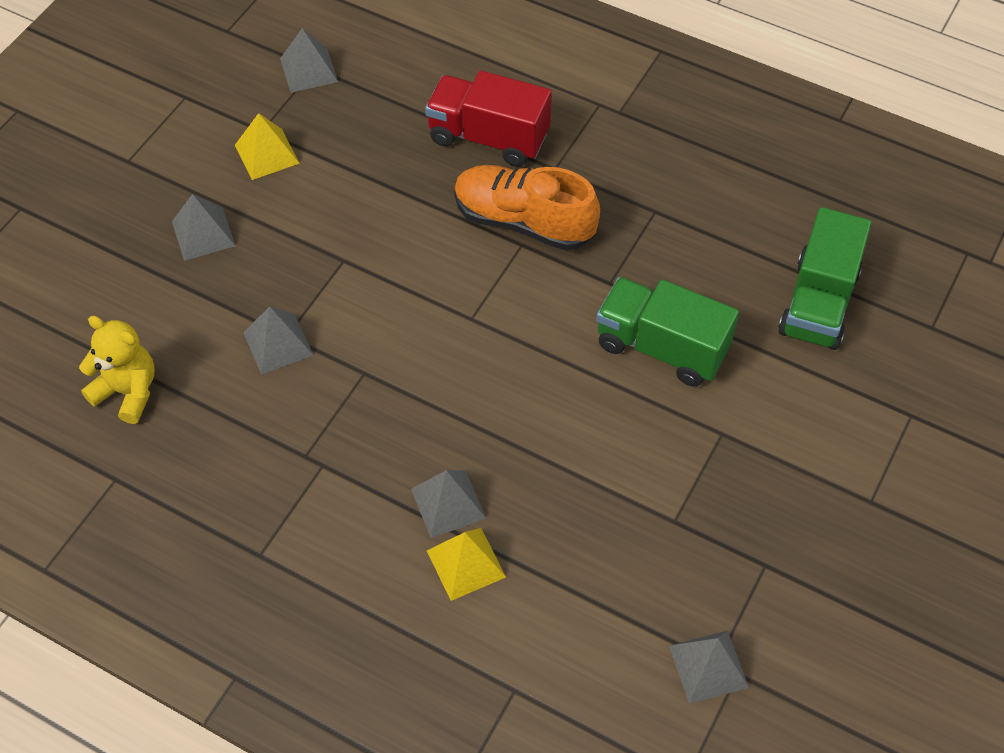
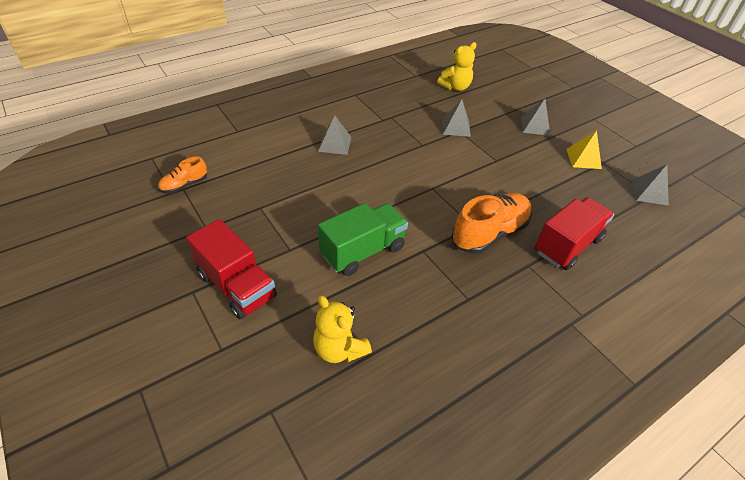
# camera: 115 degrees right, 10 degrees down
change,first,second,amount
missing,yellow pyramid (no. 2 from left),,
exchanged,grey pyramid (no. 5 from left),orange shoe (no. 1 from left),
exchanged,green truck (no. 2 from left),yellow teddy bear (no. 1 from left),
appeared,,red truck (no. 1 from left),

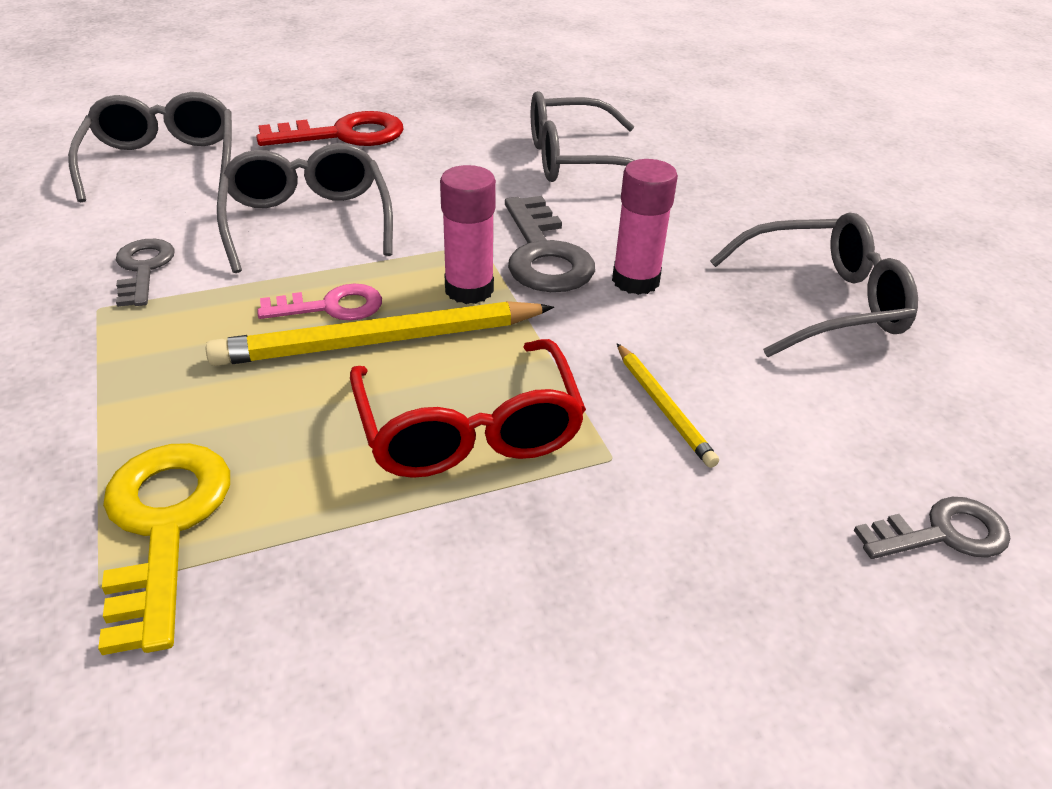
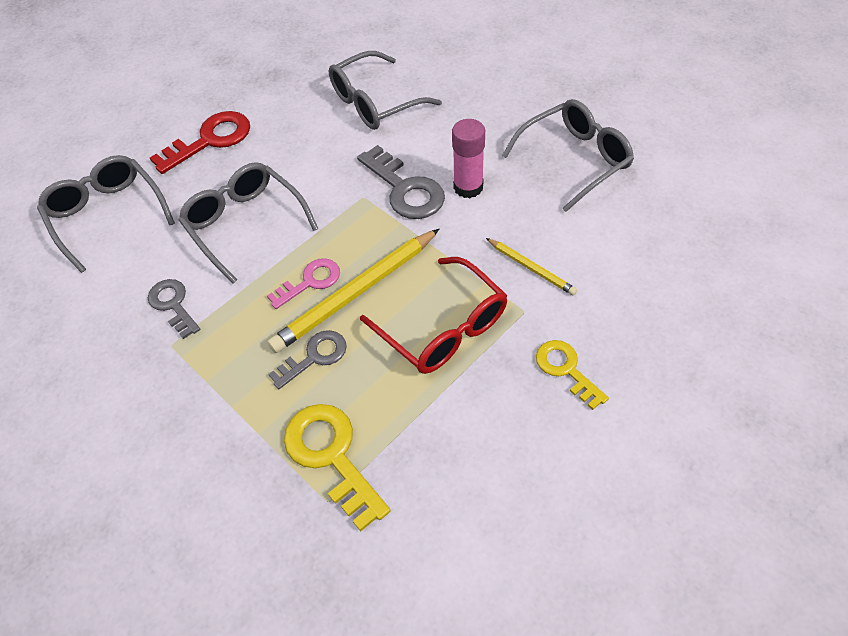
# camera: 20 degrees left, 15 degrees up
change,first,second,amount
missing,pink glue stick (no. 1 from left),,
relocated,grey key (no. 3 from left in the first image),grey key (no. 2 from left),
appeared,,yellow key (no. 2 from left),

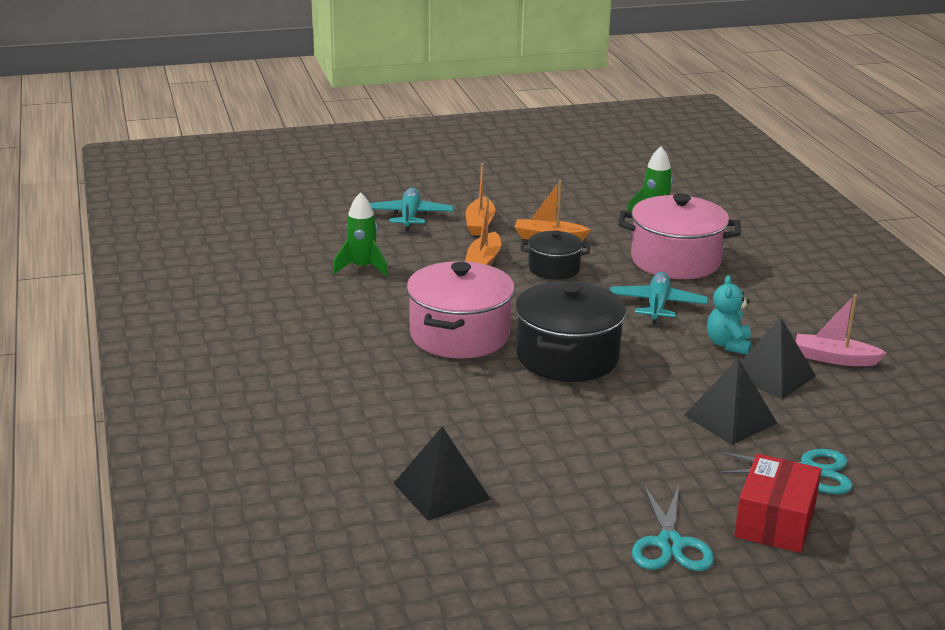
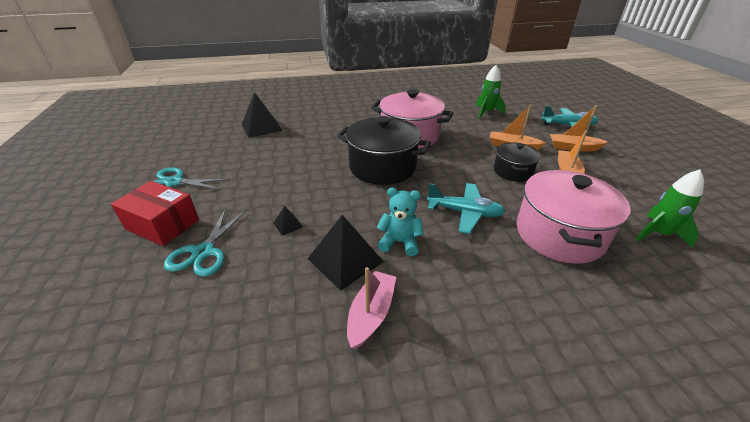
# camera: 95 degrees right, 10 degrees up
change,first,second,amount
size,black pyramid (no. 2 from left),,x0.46

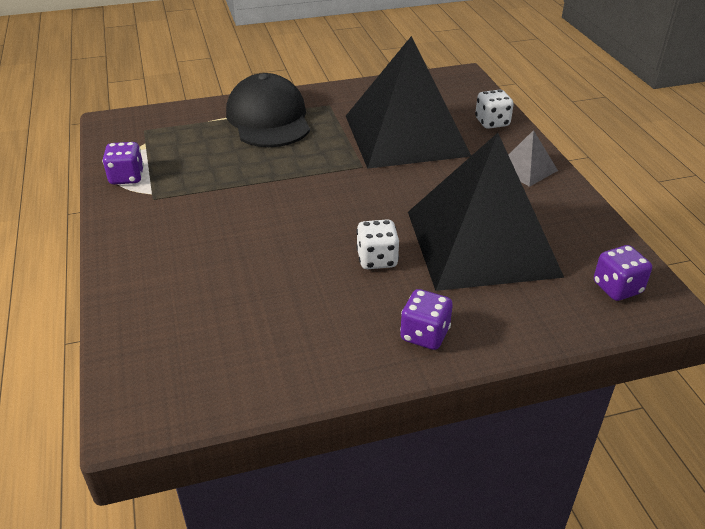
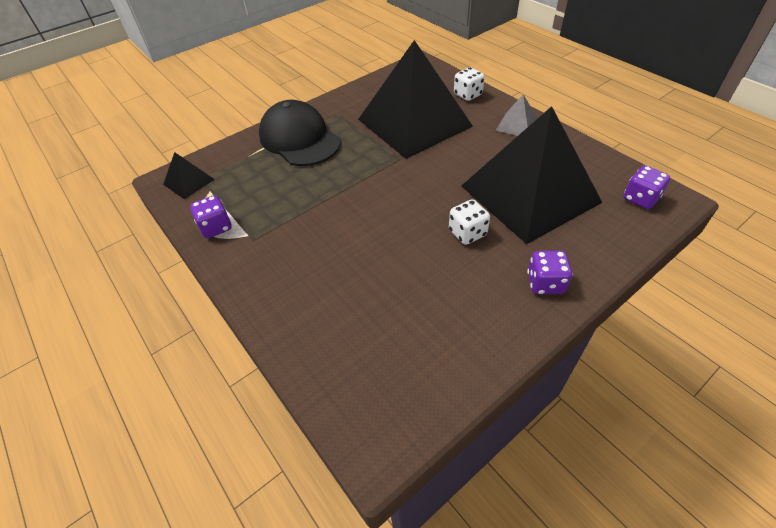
# camera: 20 degrees left, 10 degrees up
change,first,second,amount
appeared,,black pyramid (no. 1 from left),

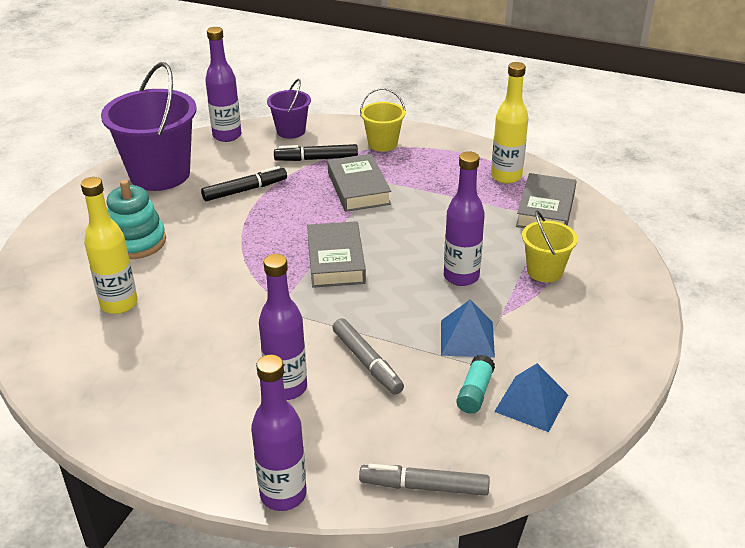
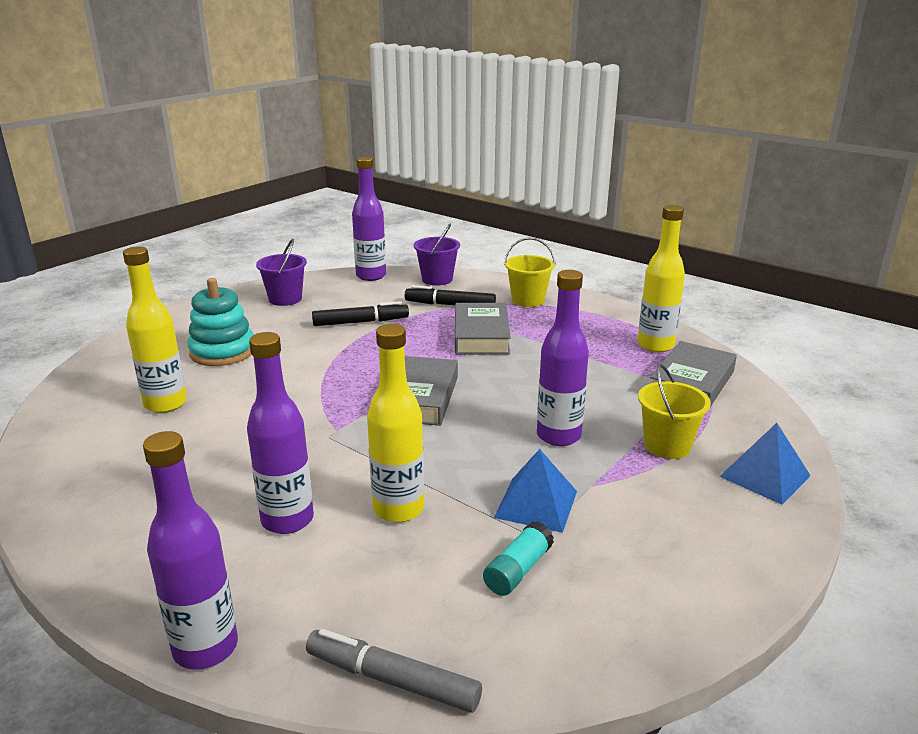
# camera: 15 degrees right, 10 degrees down
change,first,second,amount
size,purple bucket (no. 1 from left),,x0.52
exchanged,grey marker (no. 1 from left),yellow bottle (no. 2 from left),
relocated,blue pyramid (no. 2 from left),,

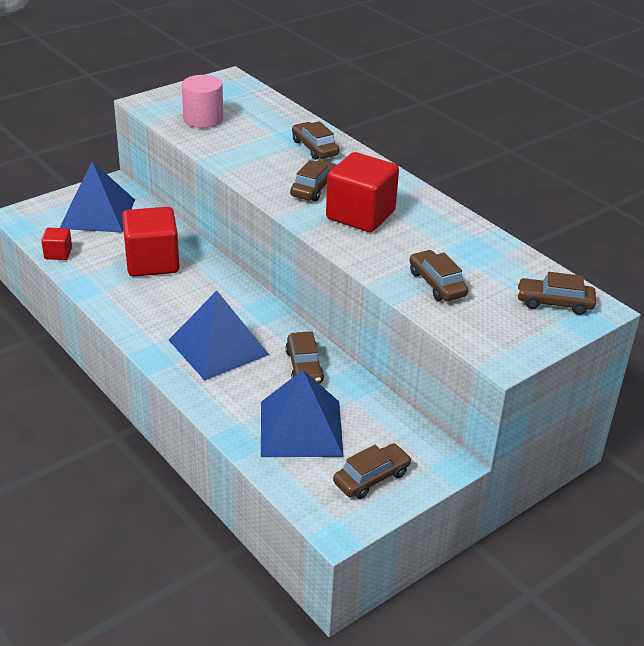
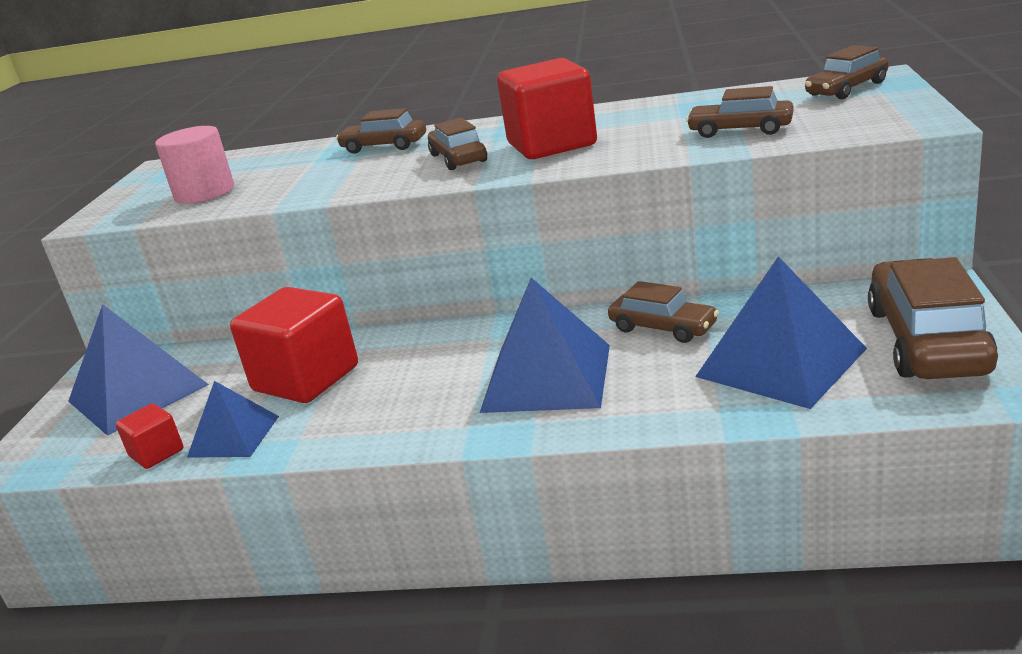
# camera: 40 degrees left, 10 degrees down
change,first,second,amount
size,brown car (no. 4 from left in the first image),brown car (no. 6 from left),x1.69
appeared,,blue pyramid (no. 2 from left),

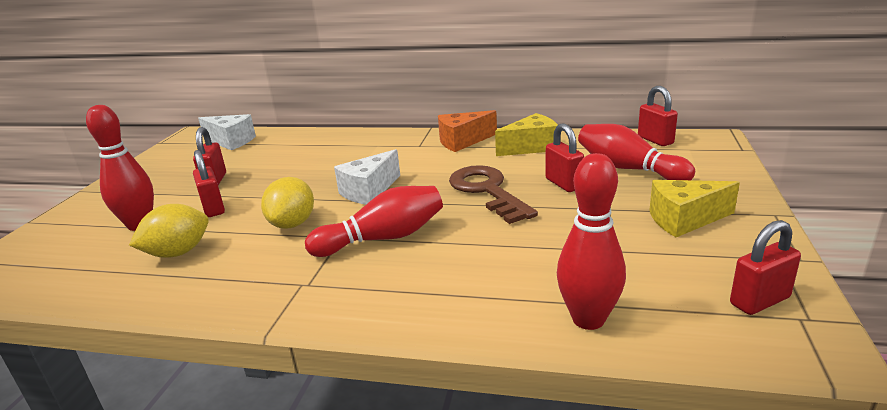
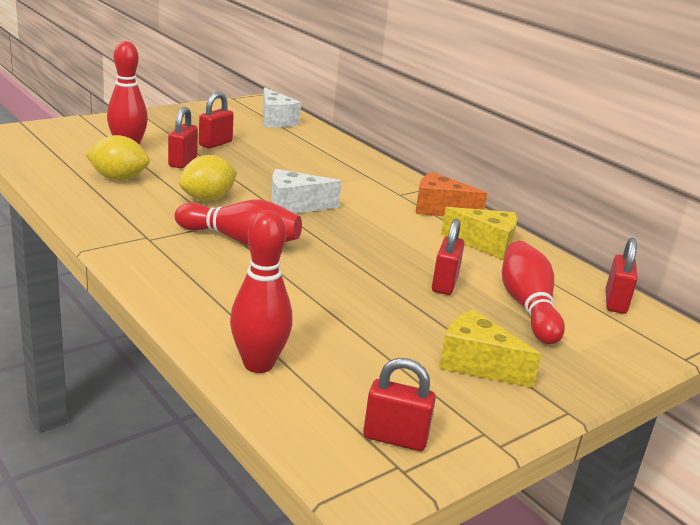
# camera: 35 degrees right, 0 degrees up
change,first,second,amount
missing,brown key,,

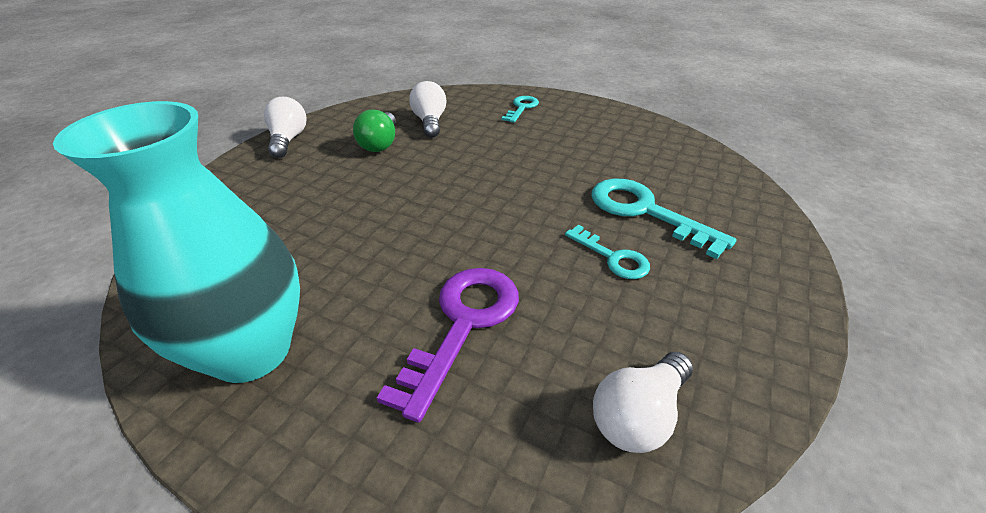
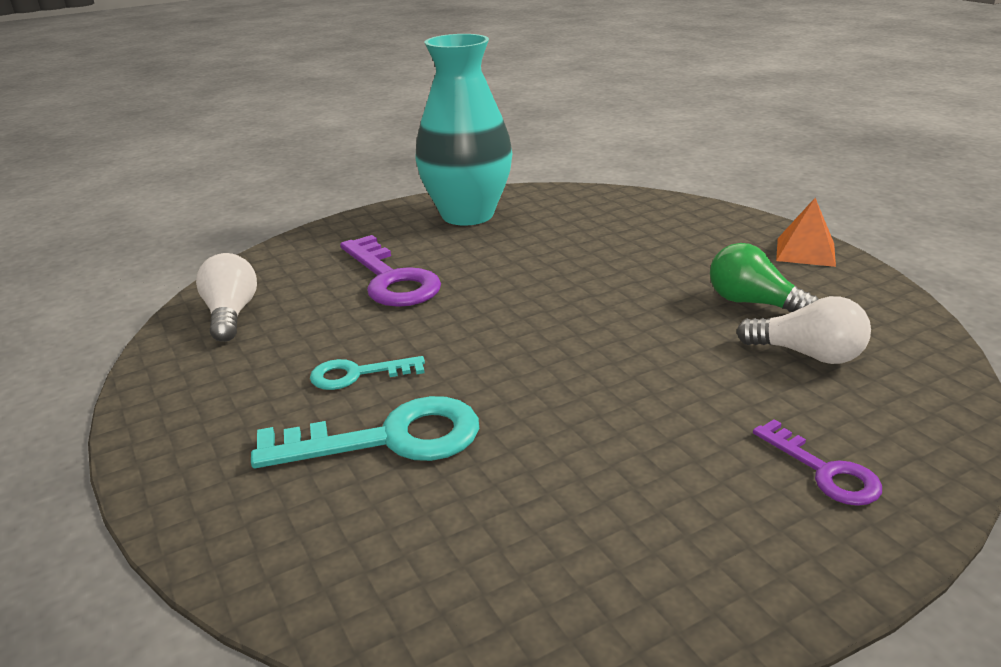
# camera: 125 degrees right, 10 degrees down
change,first,second,amount
exchanged,white light bulb (no. 1 from left),orange pyramid,
colour,turquoise key (no. 1 from left),purple key (no. 2 from left),

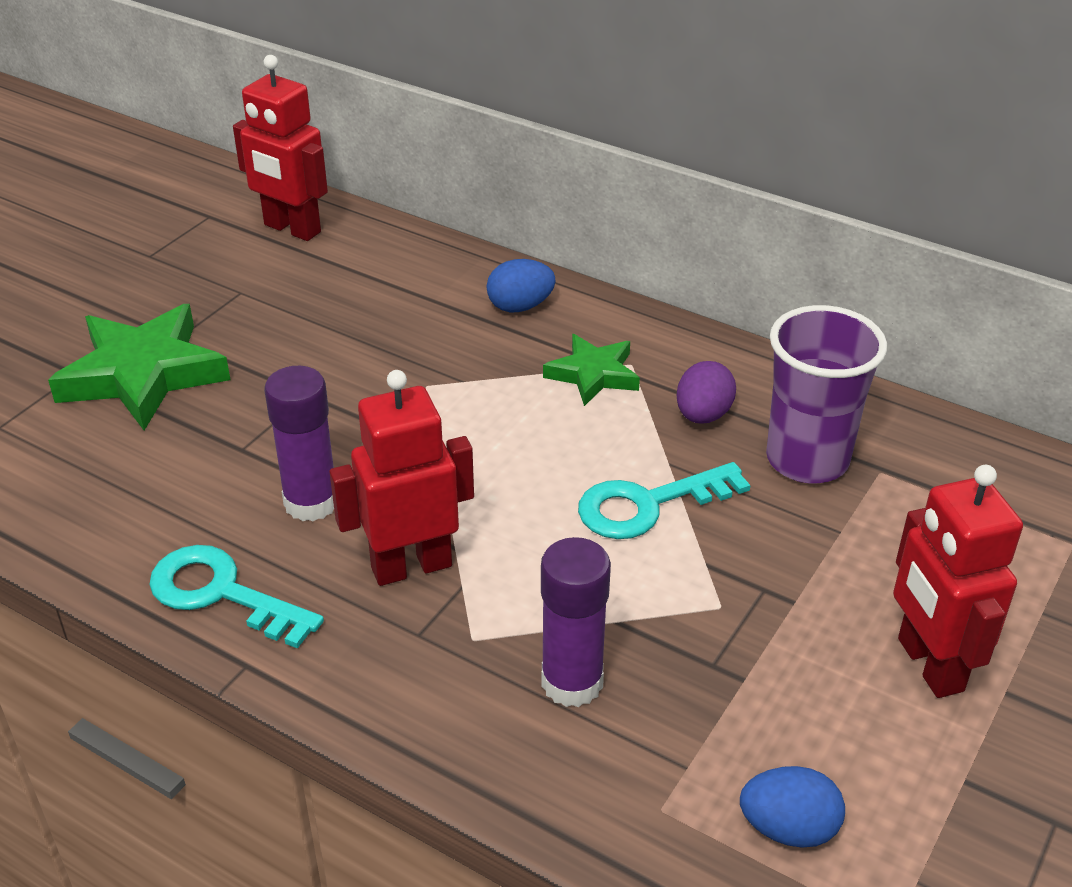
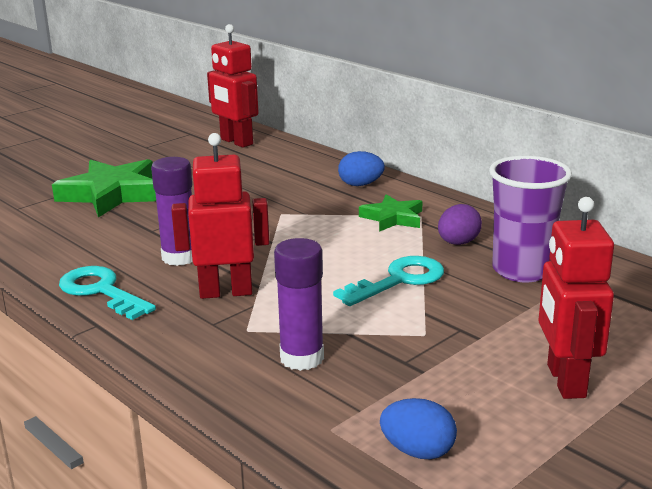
# camera: 15 degrees right, 15 degrees down
change,first,second,amount
spun,turquoise key (no. 2 from left),,150 degrees clockwise

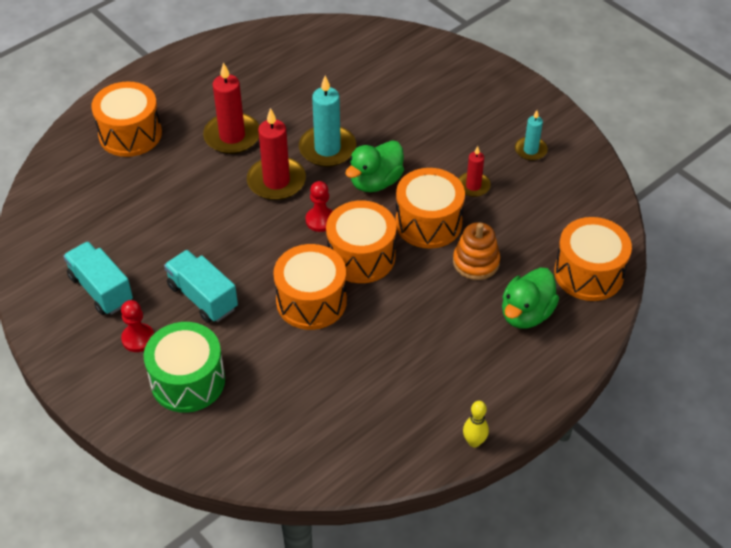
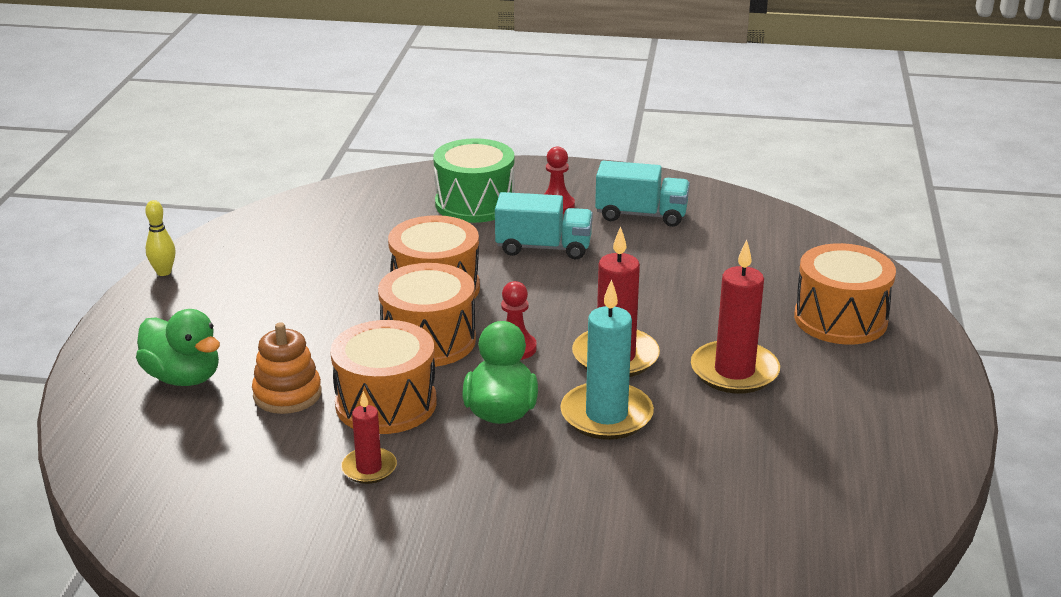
# camera: 140 degrees right, 20 degrees down
change,first,second,amount
spun,green duck (no. 2 from left in the first image),green duck (no. 1 from left),135 degrees clockwise
missing,turquoise candle (no. 2 from left),,
missing,orange drum (no. 5 from left),,

